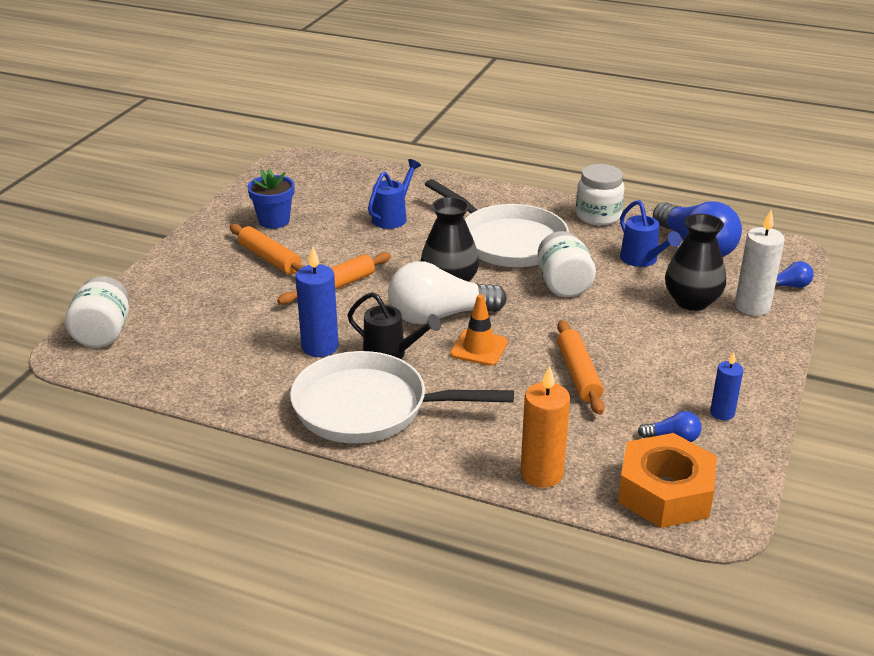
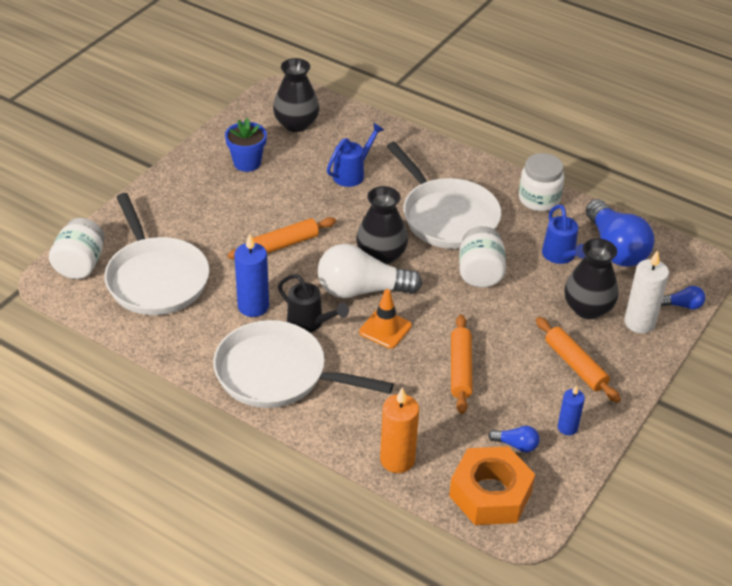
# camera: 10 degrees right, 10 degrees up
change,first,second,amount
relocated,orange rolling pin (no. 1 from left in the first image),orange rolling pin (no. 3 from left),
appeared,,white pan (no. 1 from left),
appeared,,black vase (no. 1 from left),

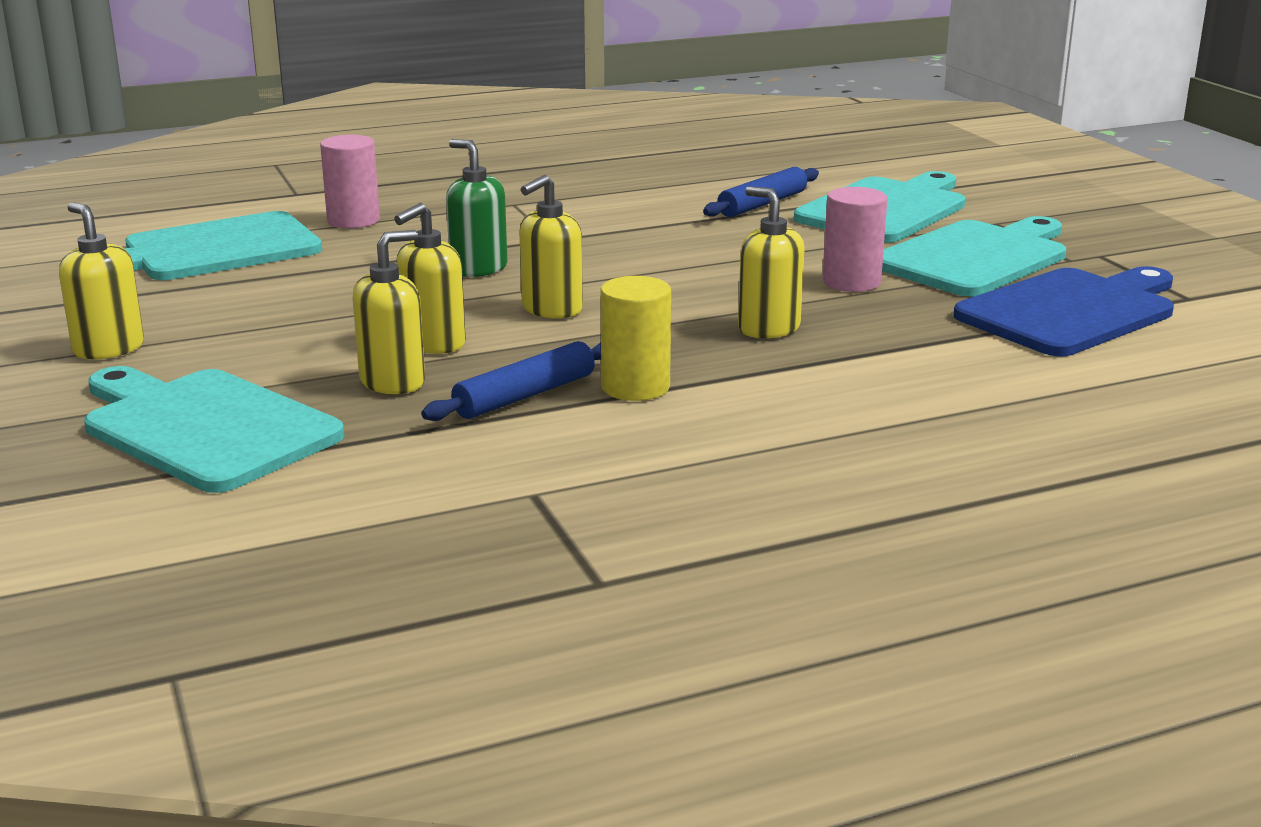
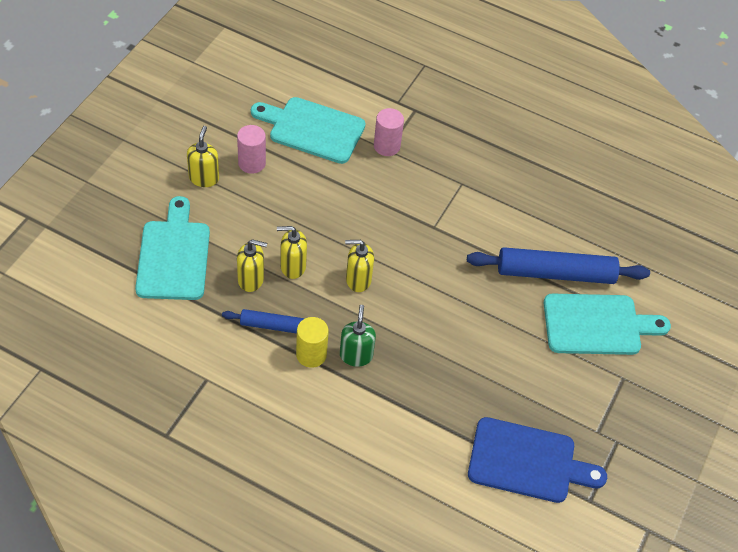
# camera: 45 degrees right, 30 degrees up
change,first,second,amount
relocated,green soap dispenser,,
size,blue rolling pin (no. 2 from left),,x1.79
missing,yellow soap dispenser (no. 5 from left),,
relocated,pink cylinder (no. 2 from left in the first image),pink cylinder (no. 1 from left),
missing,turquoise cutting board (no. 4 from left),,

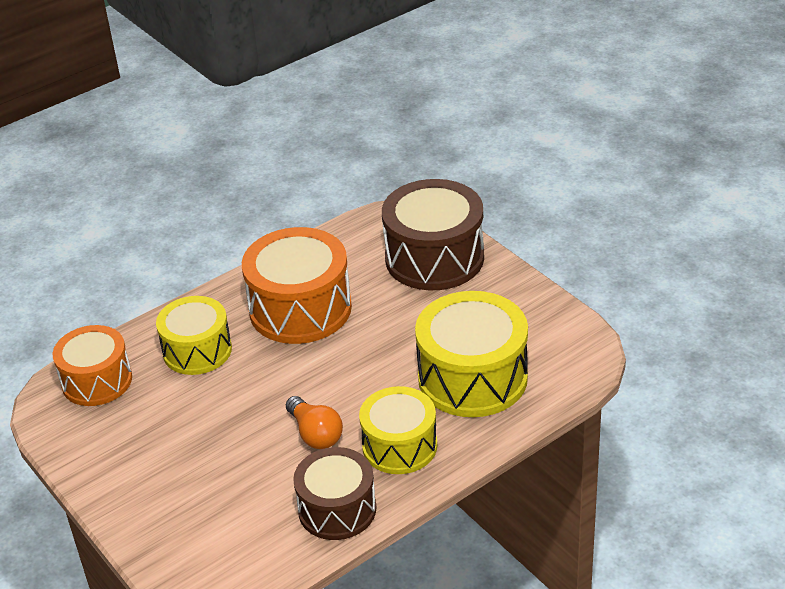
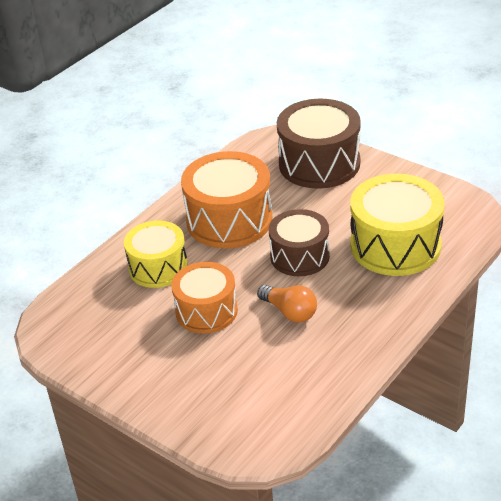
# camera: 15 degrees left, 0 degrees up
change,first,second,amount
relocated,orange drum (no. 1 from left),,
relocated,brown drum (no. 1 from left),,
missing,yellow drum (no. 2 from left),,

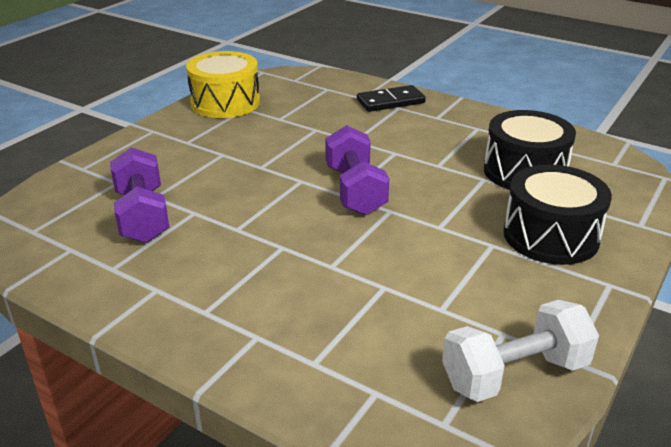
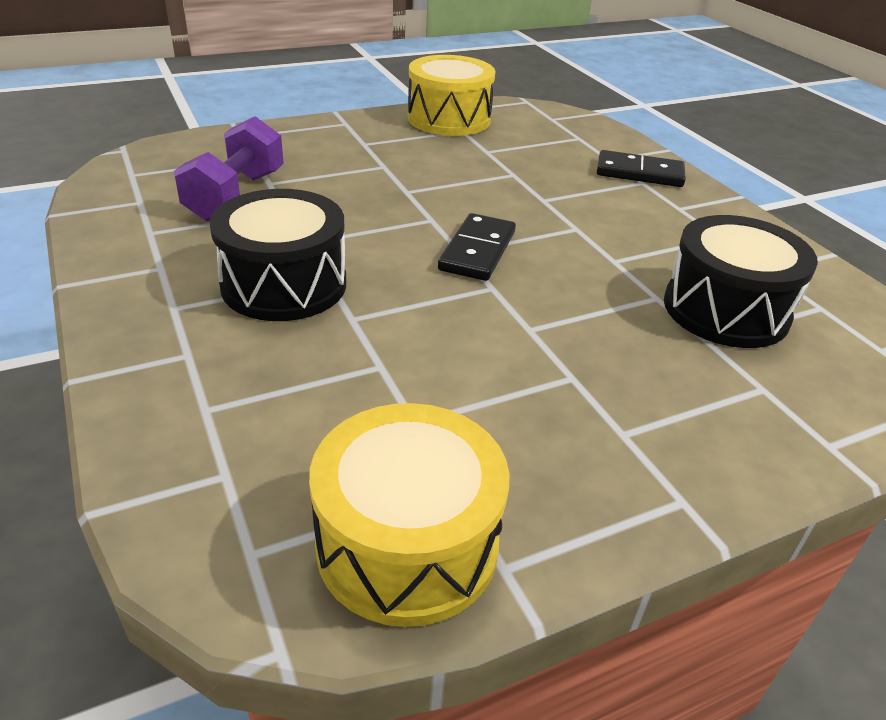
# camera: 30 degrees right, 5 degrees up
change,first,second,amount
exchanged,purple dumbbell (no. 2 from left),black domino (no. 1 from left),
exchanged,white dumbbell,yellow drum (no. 1 from left),
relocated,black drum (no. 2 from left in the first image),black drum (no. 1 from left),

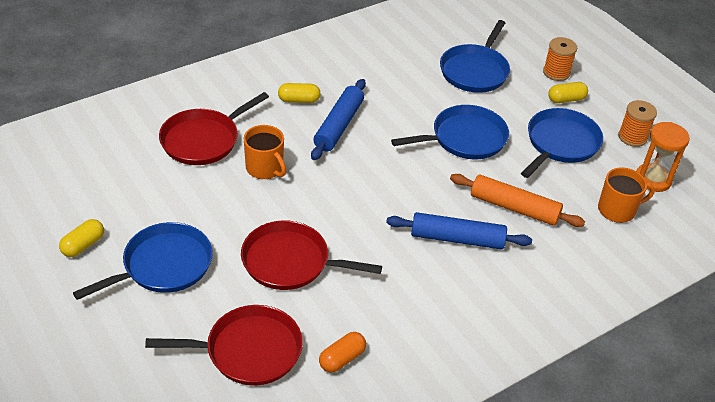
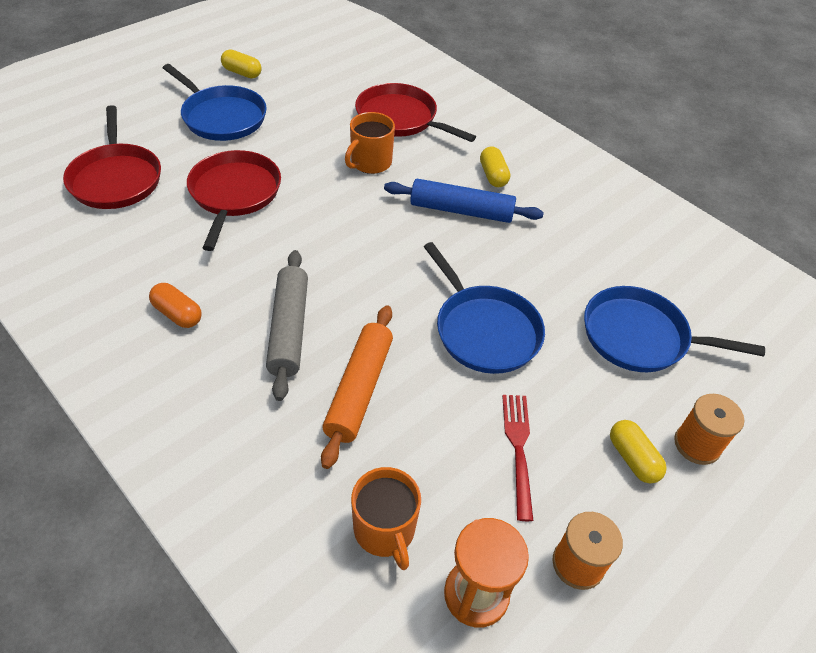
# camera: 80 degrees right, 5 degrees up
change,first,second,amount
relocated,orange capsule,,
colour,blue rolling pin (no. 2 from left),grey rolling pin,
exchanged,blue pan (no. 4 from left),red fork,

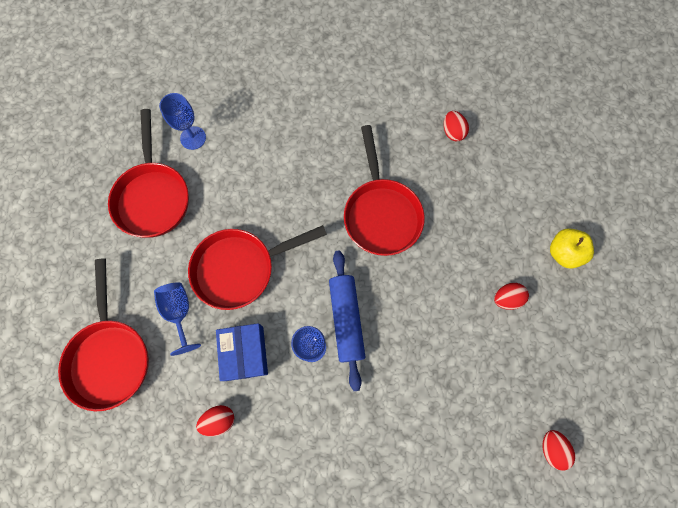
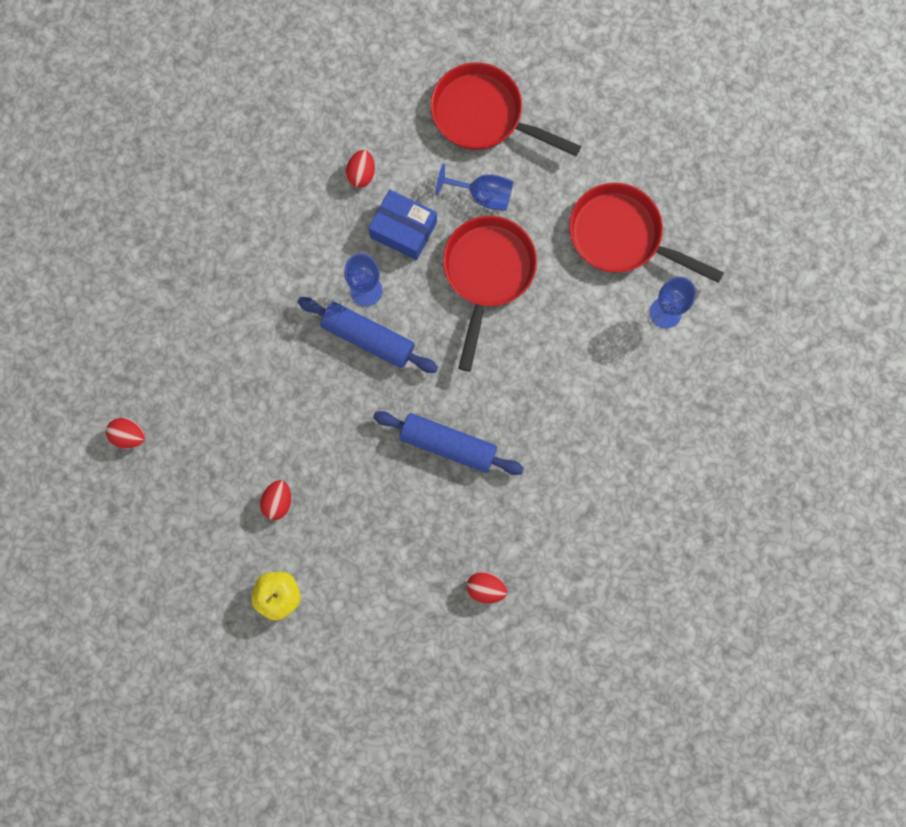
# camera: 125 degrees right, 5 degrees up
change,first,second,amount
exchanged,red pan (no. 4 from left),blue rolling pin (no. 2 from left),

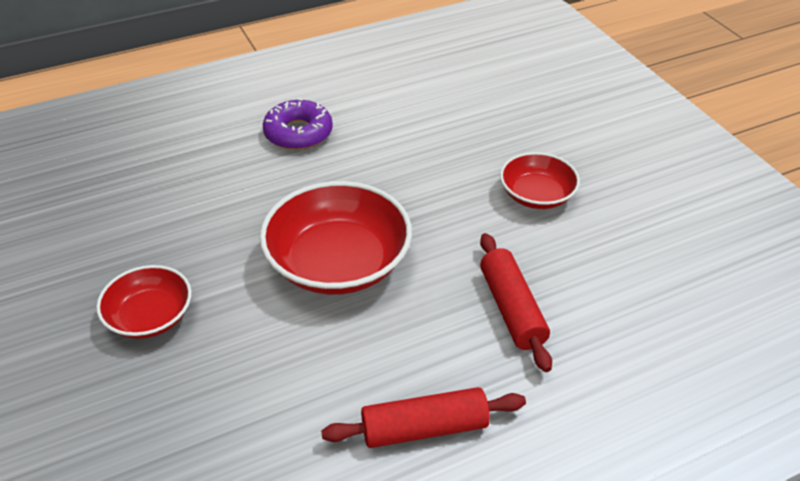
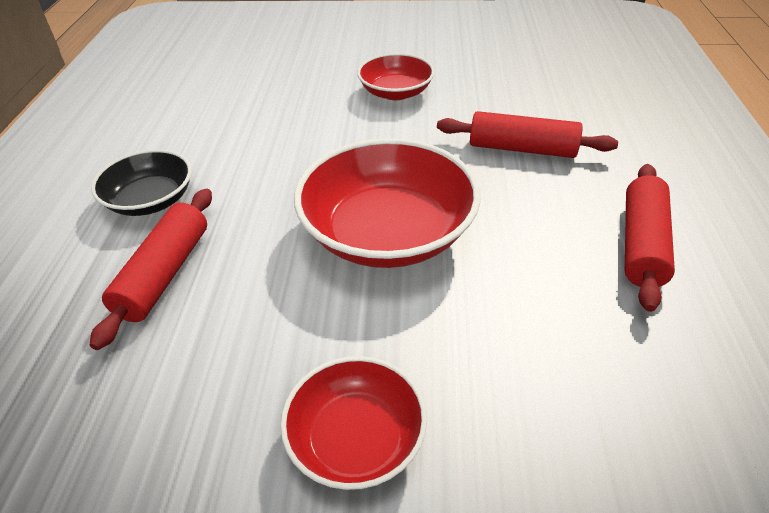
# camera: 60 degrees left, 0 degrees up
change,first,second,amount
exchanged,purple donut,black bowl,
appeared,,red rolling pin (no. 1 from left),

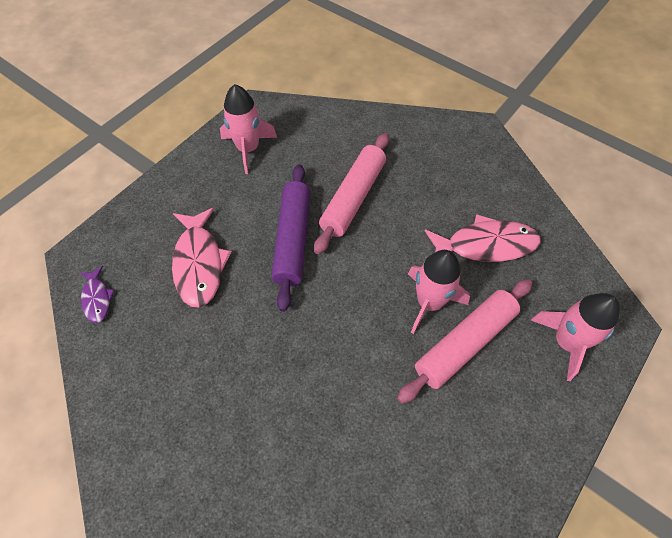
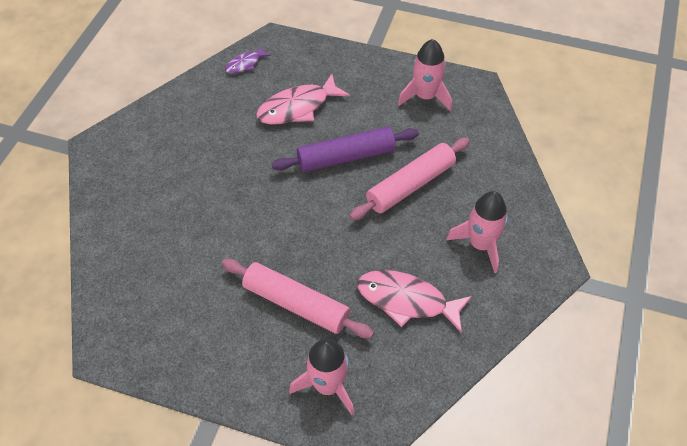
# camera: 70 degrees right, 5 degrees down
change,first,second,amount
spun,pink rolling pin (no. 1 from left in the first image),pink rolling pin (no. 2 from left),45 degrees counterclockwise
relocated,pink rocket (no. 2 from left in the first image),pink rocket (no. 3 from left),
spun,pink fish (no. 2 from left),,135 degrees clockwise

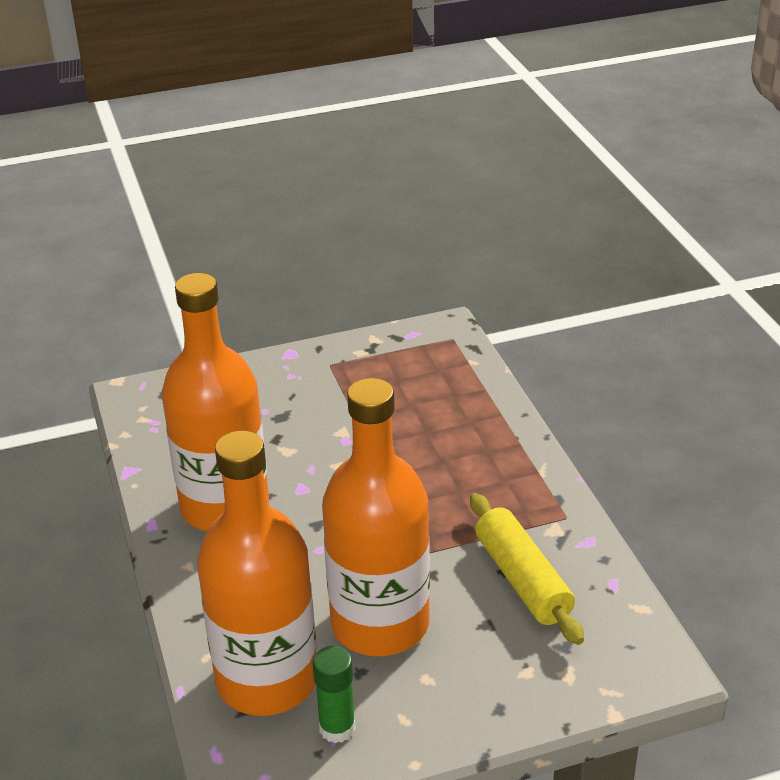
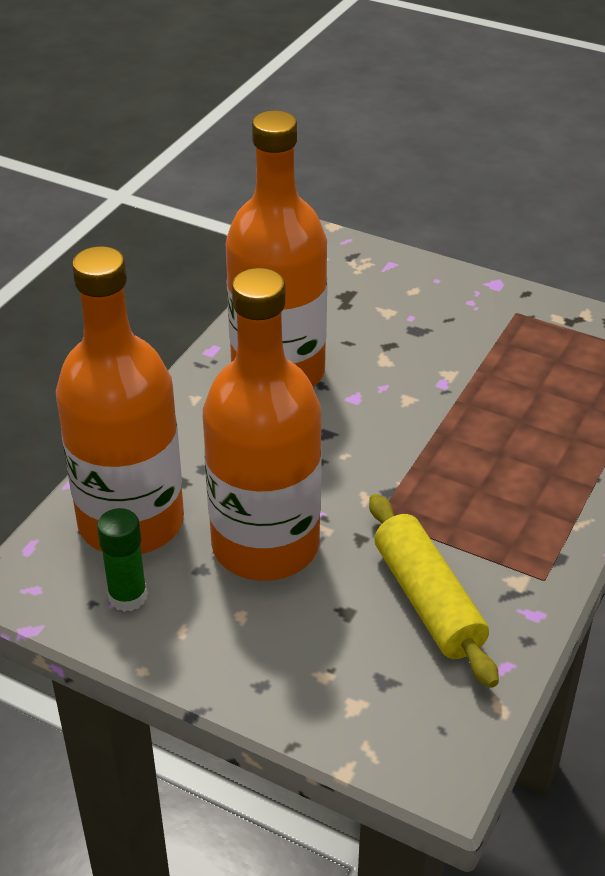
# camera: 45 degrees right, 5 degrees up
change,first,second,amount
spun,yellow rolling pin,,45 degrees counterclockwise

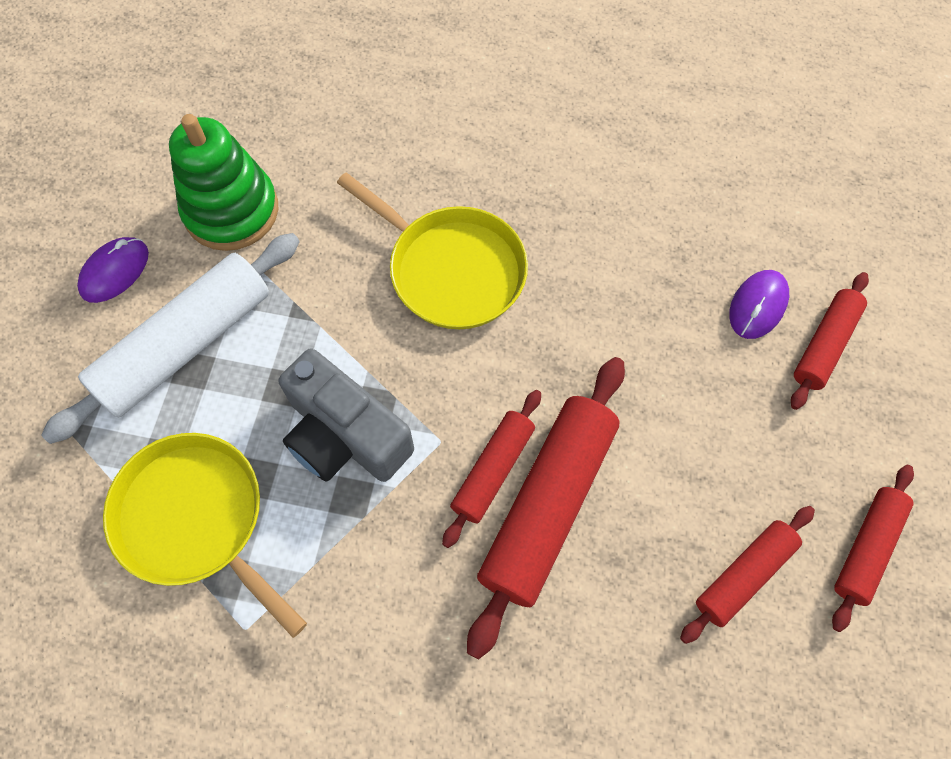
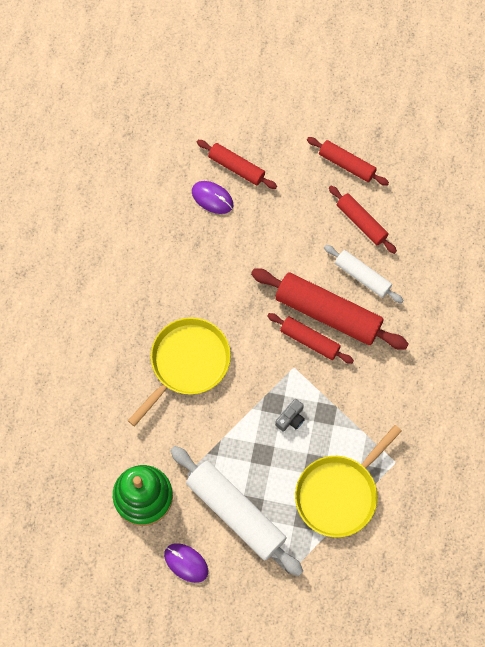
# camera: 90 degrees left, 5 degrees up
change,first,second,amount
size,grey camera,,x0.44
appeared,,white rolling pin (no. 2 from left),

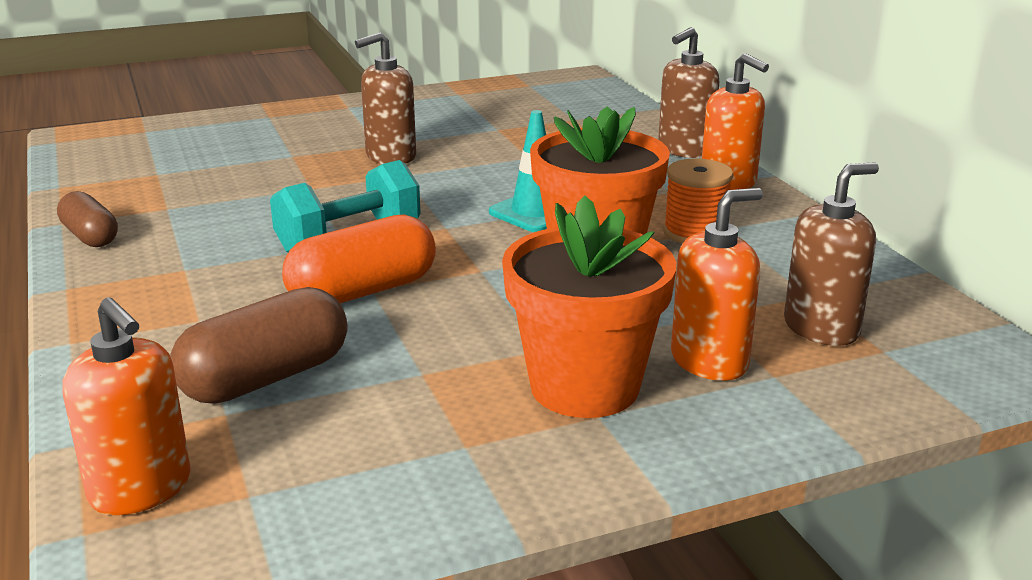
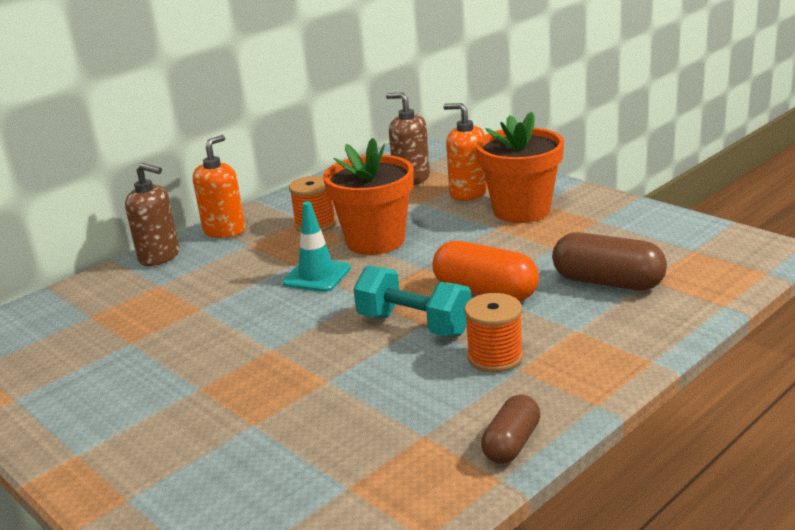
# camera: 110 degrees left, 0 degrees up
change,first,second,amount
missing,orange soap dispenser (no. 1 from left),,
missing,brown soap dispenser (no. 1 from left),,
appeared,,orange spool (no. 2 from left),

